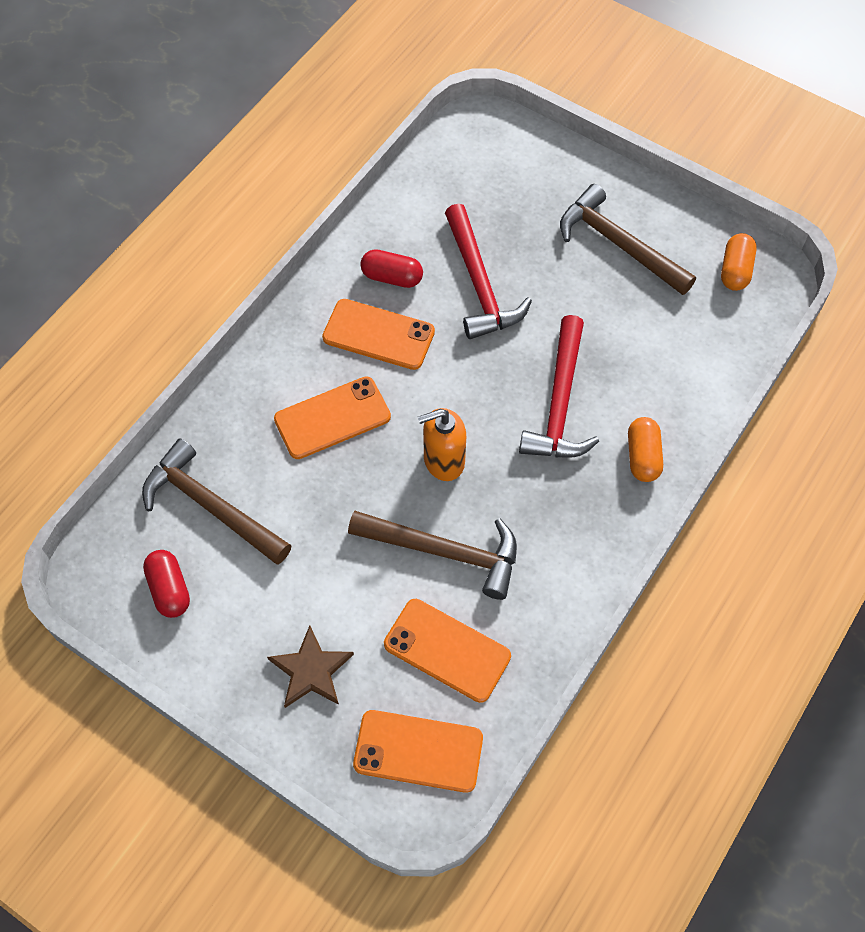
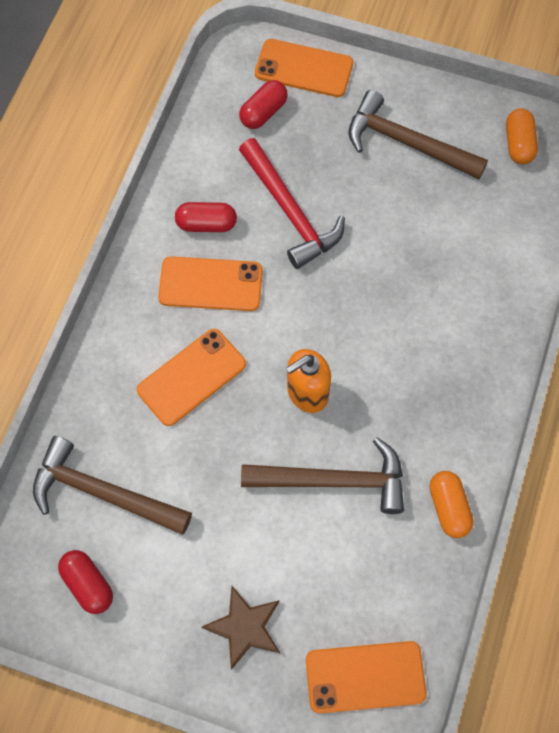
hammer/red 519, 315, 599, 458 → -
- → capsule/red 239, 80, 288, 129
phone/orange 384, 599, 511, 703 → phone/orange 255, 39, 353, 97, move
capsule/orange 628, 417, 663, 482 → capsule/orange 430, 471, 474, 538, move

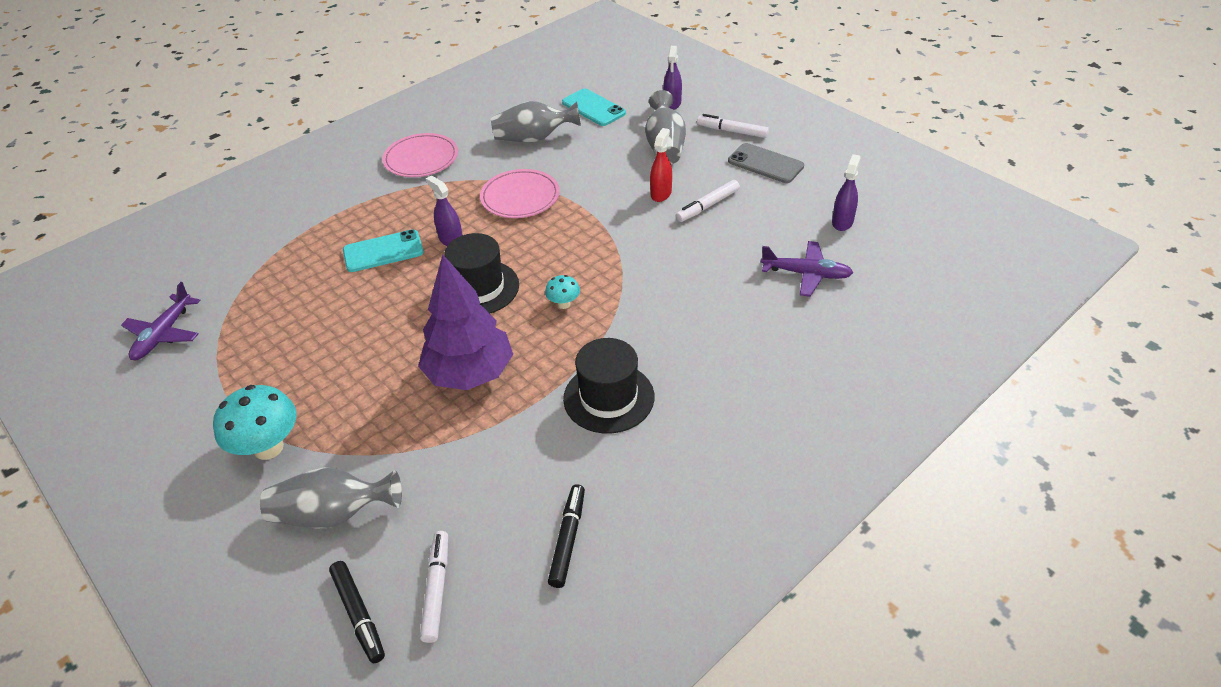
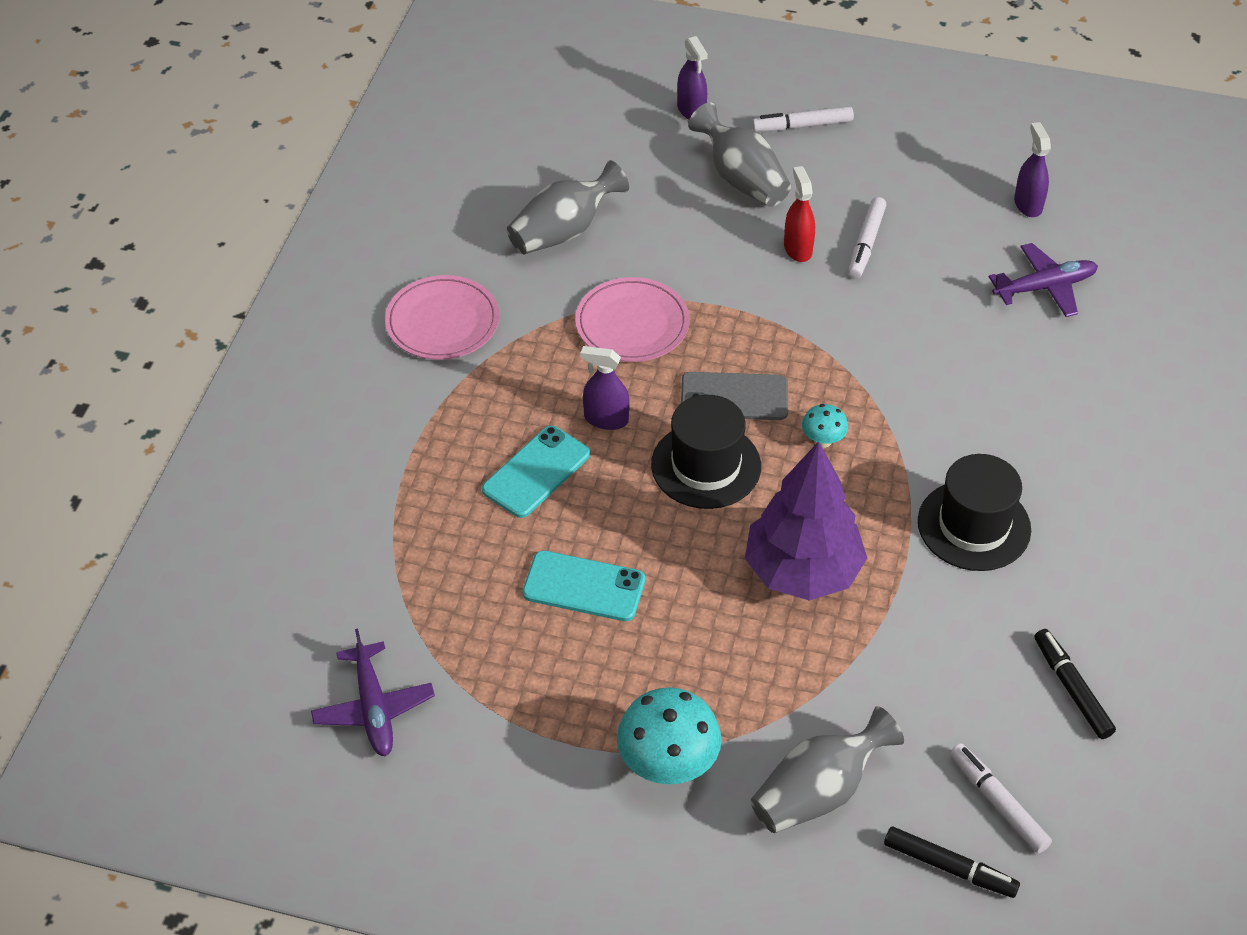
phone/turquoise 562, 88, 626, 126 → phone/turquoise 523, 550, 645, 621, move
phone/grey 728, 143, 804, 183 → phone/grey 681, 372, 788, 420, move

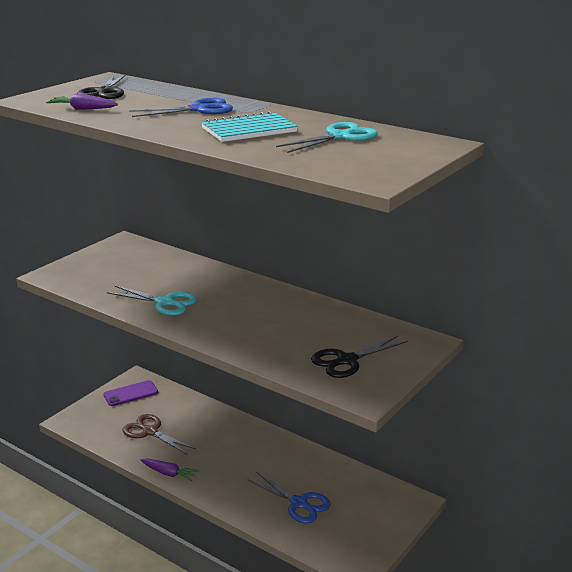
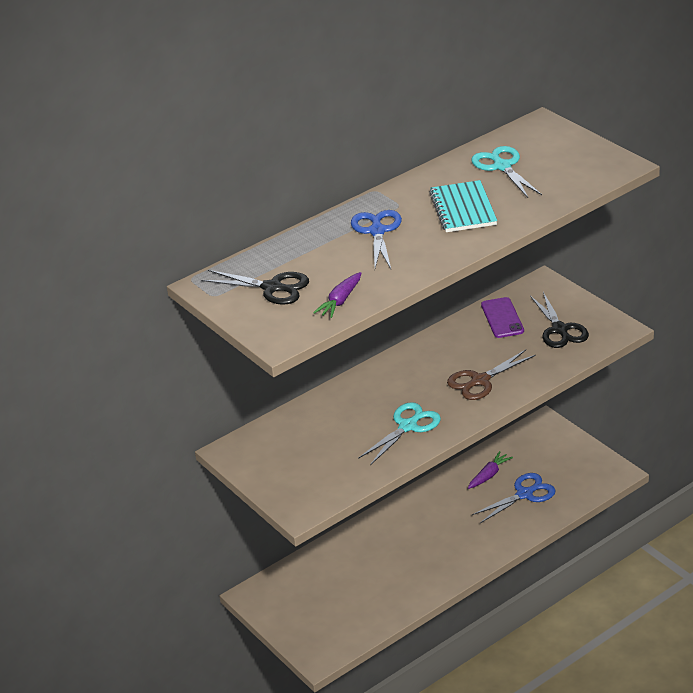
phone/purple 103, 380, 158, 406 → phone/purple 481, 297, 524, 338, move
scissors/brown 123, 414, 196, 454 → scissors/brown 447, 350, 536, 400, move
carrot/purple 141, 459, 199, 481 → carrot/purple 468, 451, 513, 489, move

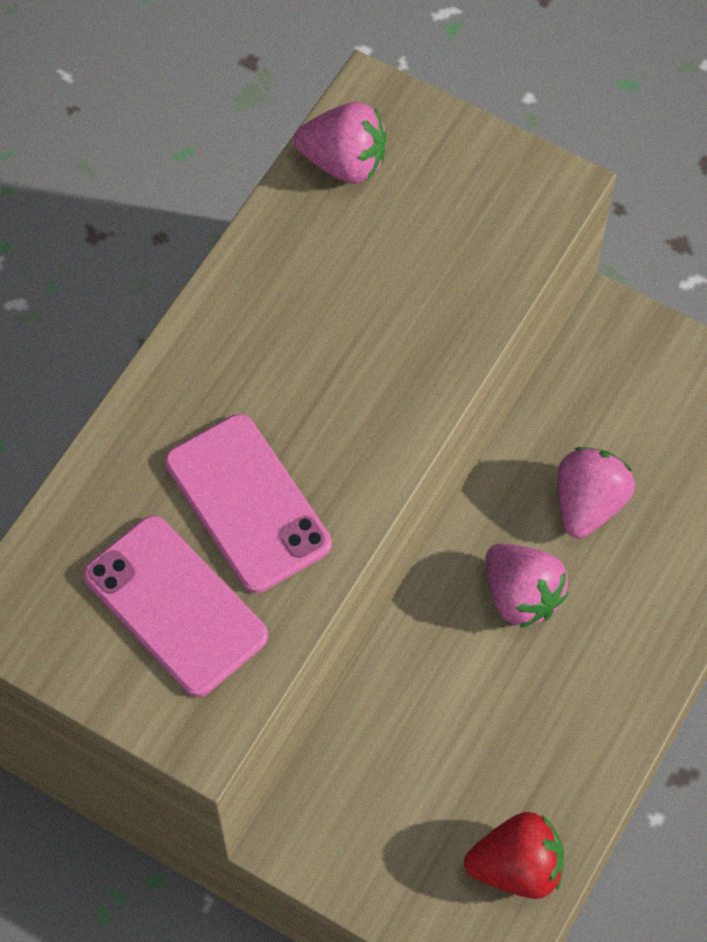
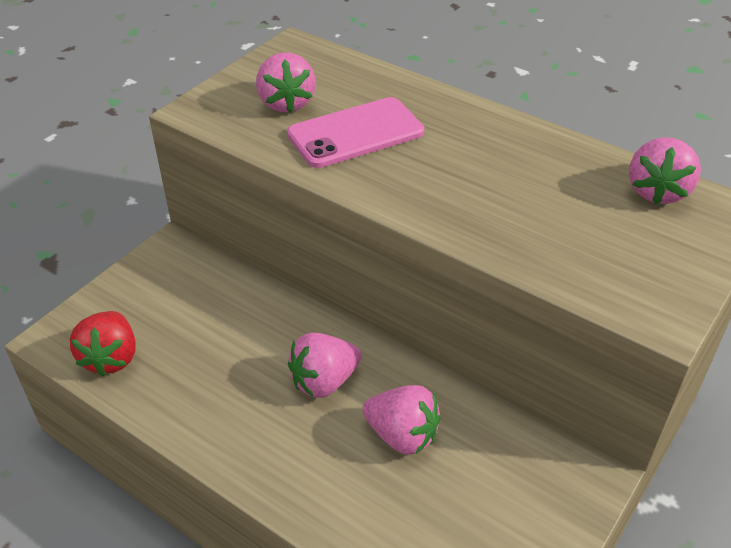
phone/pink 83, 515, 268, 697 → strawberry/pink 256, 52, 316, 113

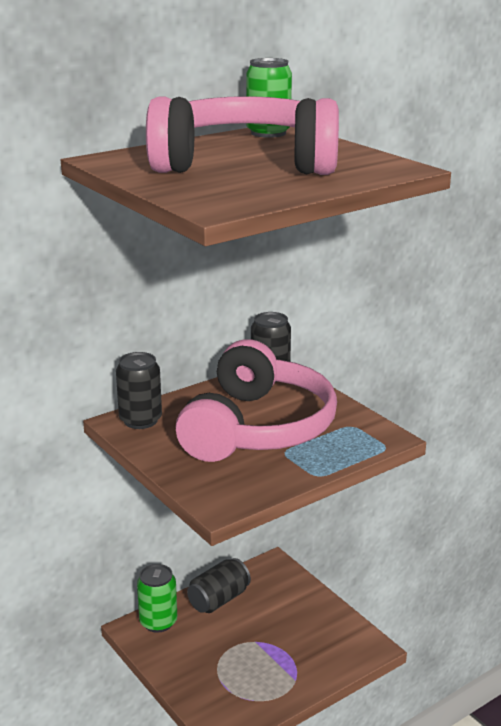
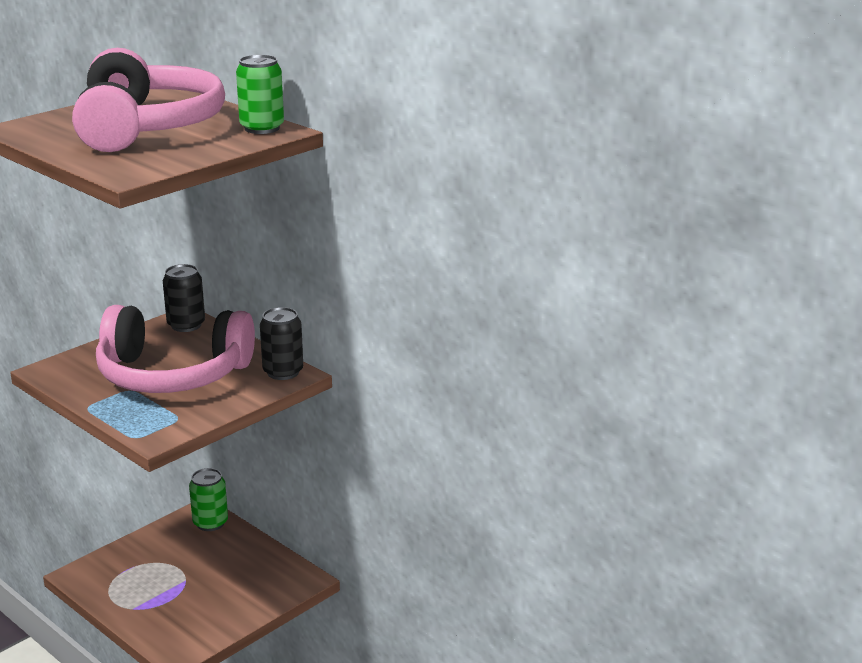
can/black 187, 558, 251, 613 → -

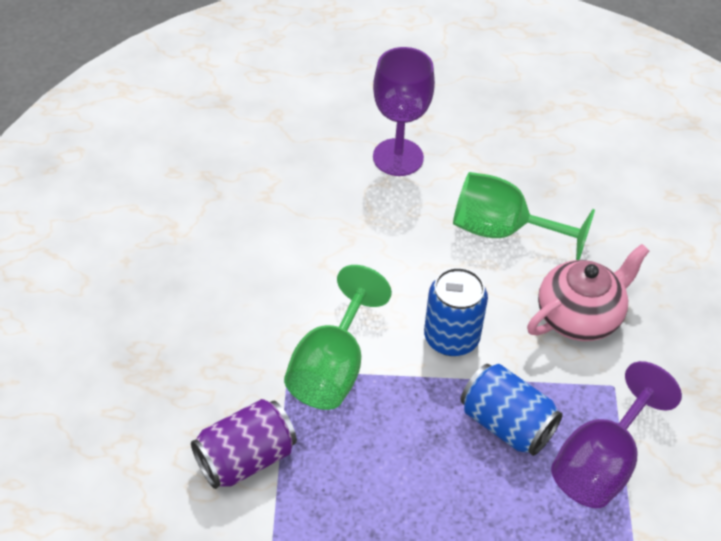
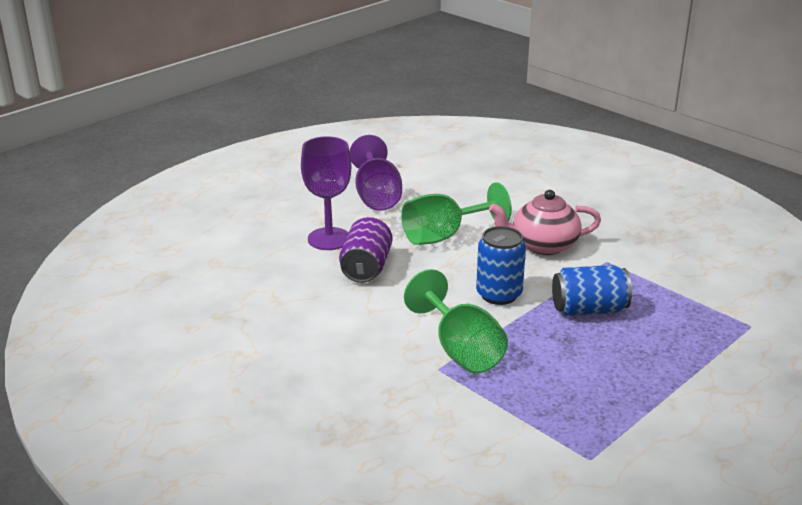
can/purple 191, 399, 297, 489 → can/purple 339, 217, 392, 283, move
goblet/purple 551, 361, 682, 508 → goblet/purple 350, 135, 402, 211, move
teapot/pink 527, 244, 649, 341 → teapot/pink 489, 190, 601, 255, 105 degrees counterclockwise

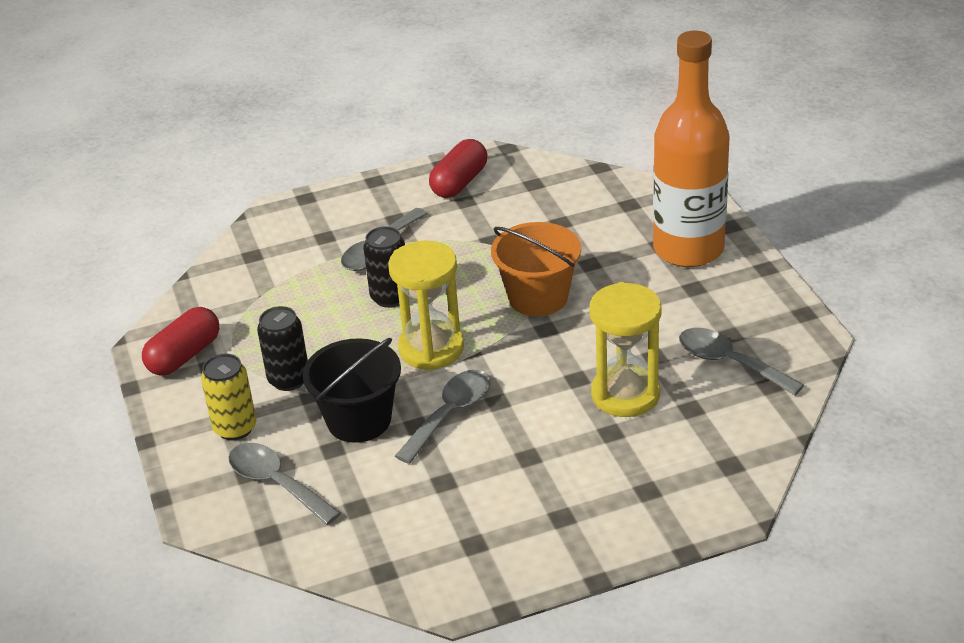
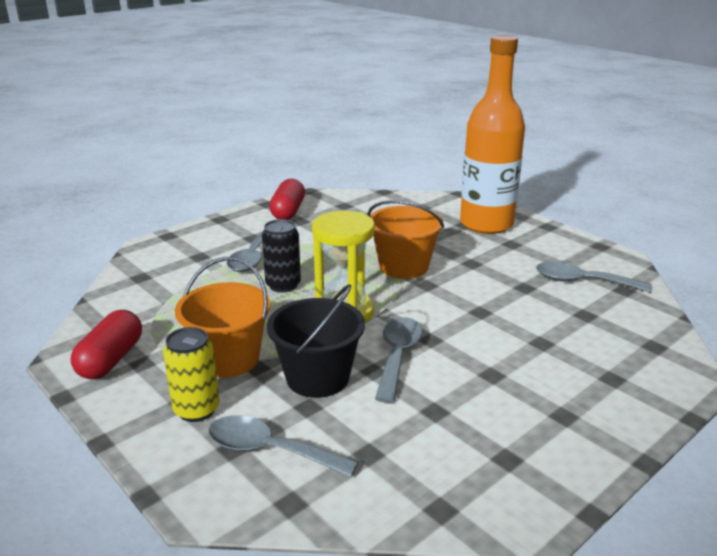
hourglass/yellow 589, 282, 661, 417 → -
can/black 257, 306, 308, 391 → bucket/orange 175, 257, 270, 377

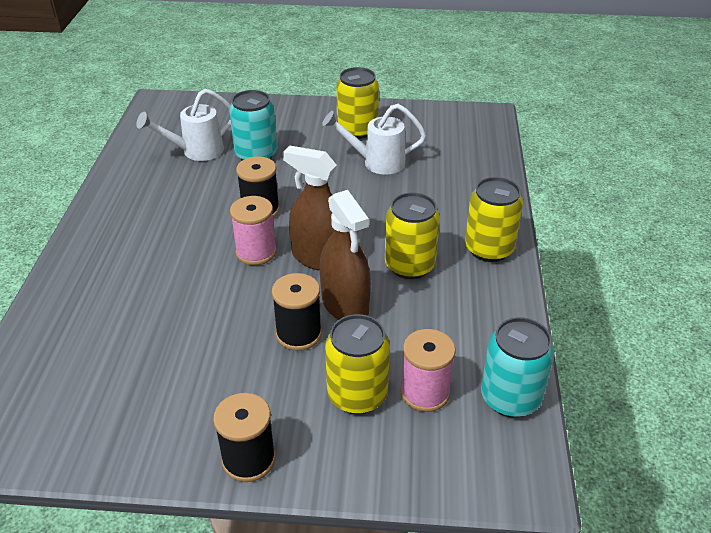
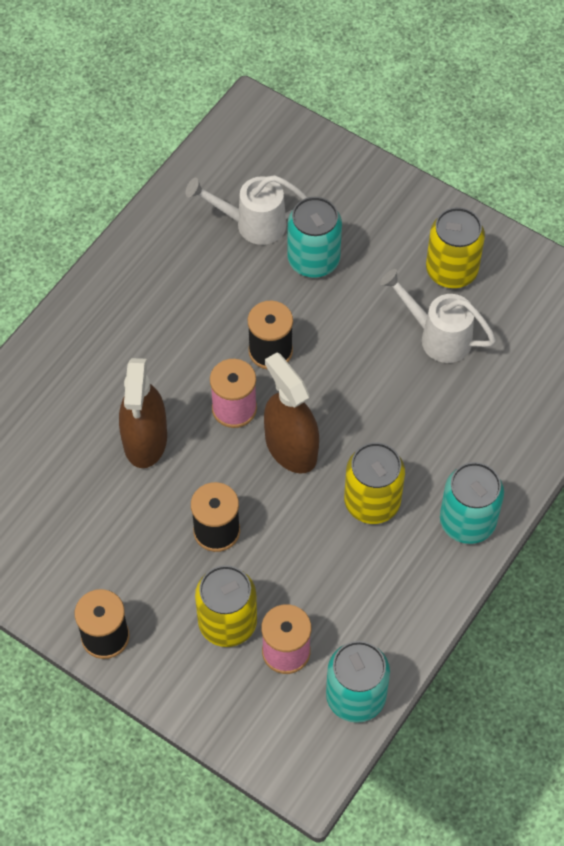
spray bottle/brown 319, 190, 371, 320 → spray bottle/brown 119, 358, 167, 468, move
can/yellow 465, 177, 523, 262 → can/turquoise 440, 462, 504, 544

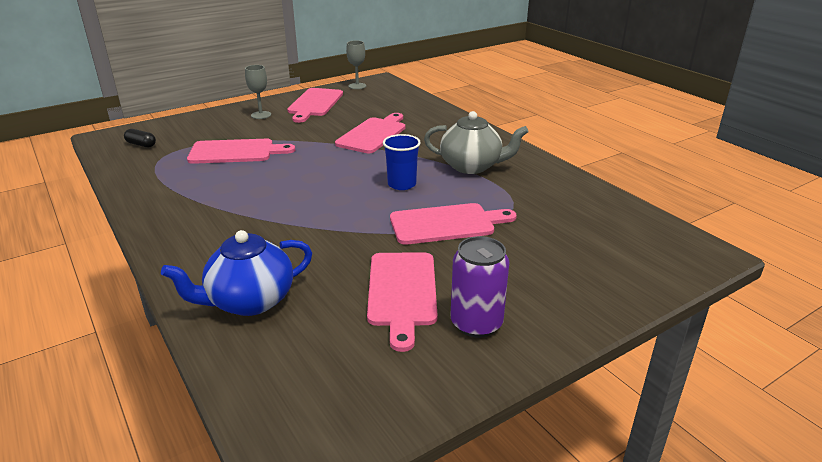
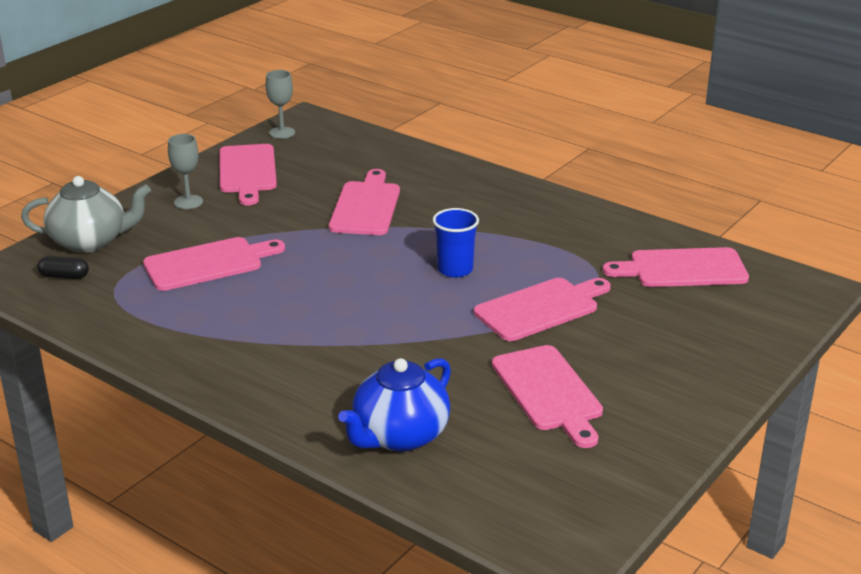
can/purple 450, 236, 509, 338 → -
- → cutting board/pink 603, 247, 749, 287
teapot/grey 424, 111, 529, 174 → teapot/grey 21, 176, 151, 253, move

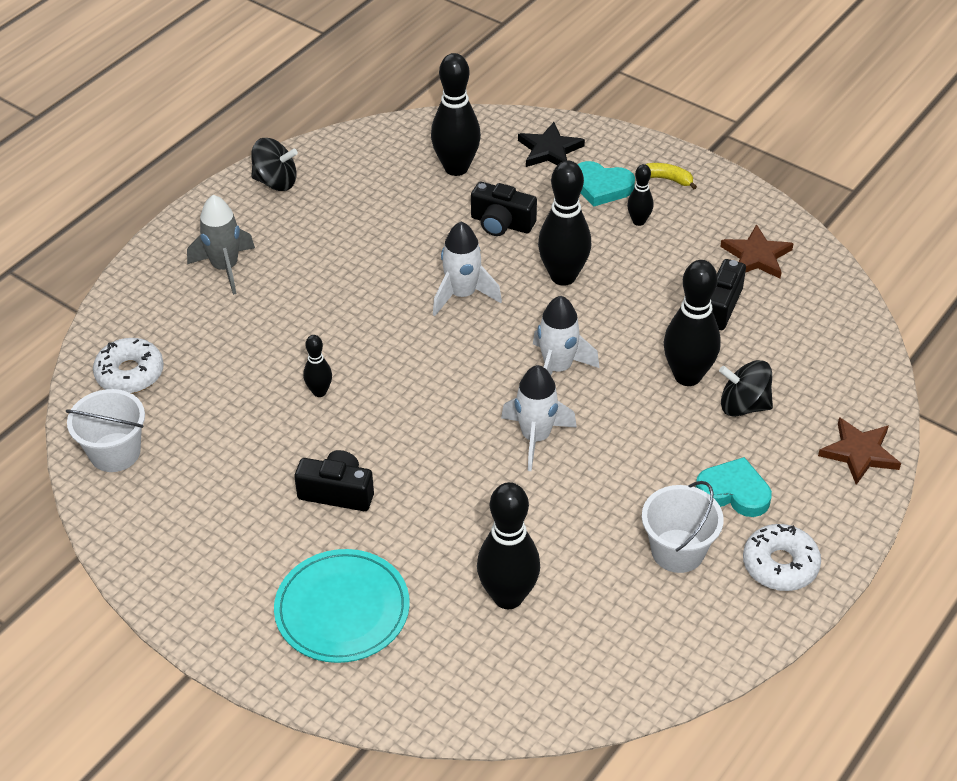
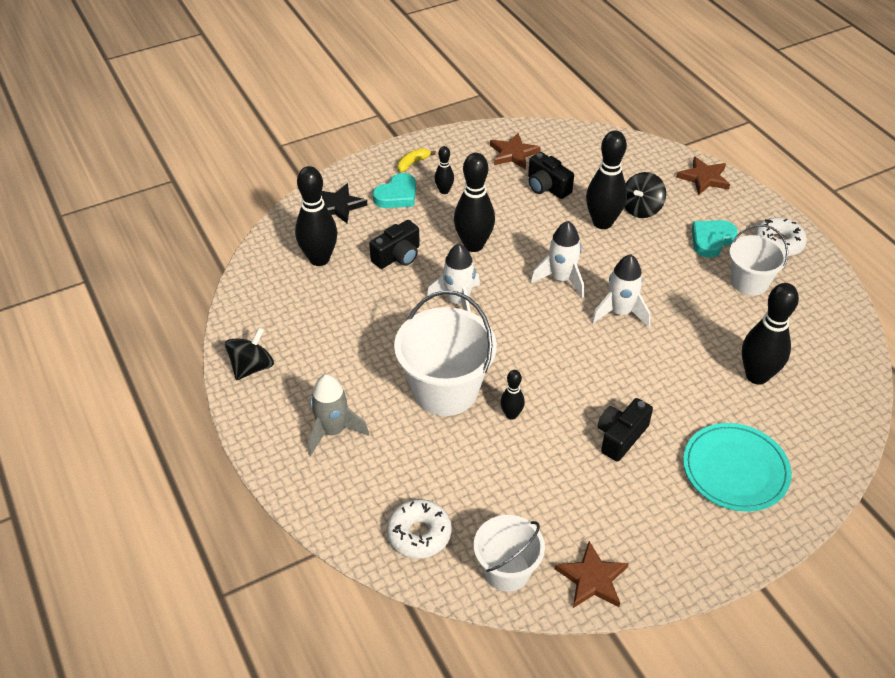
- → bucket/white 394, 290, 497, 416
- → star/brown 555, 541, 629, 608

